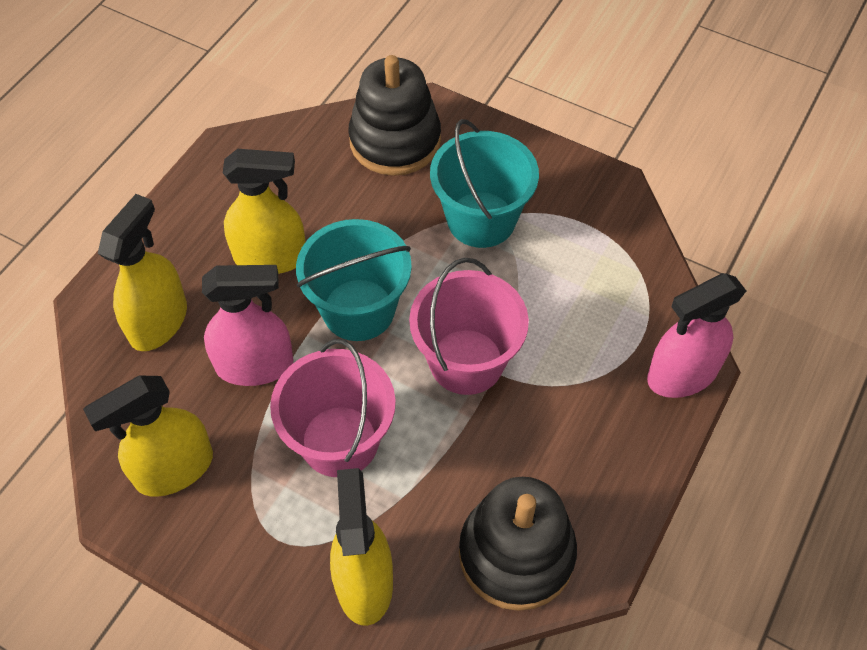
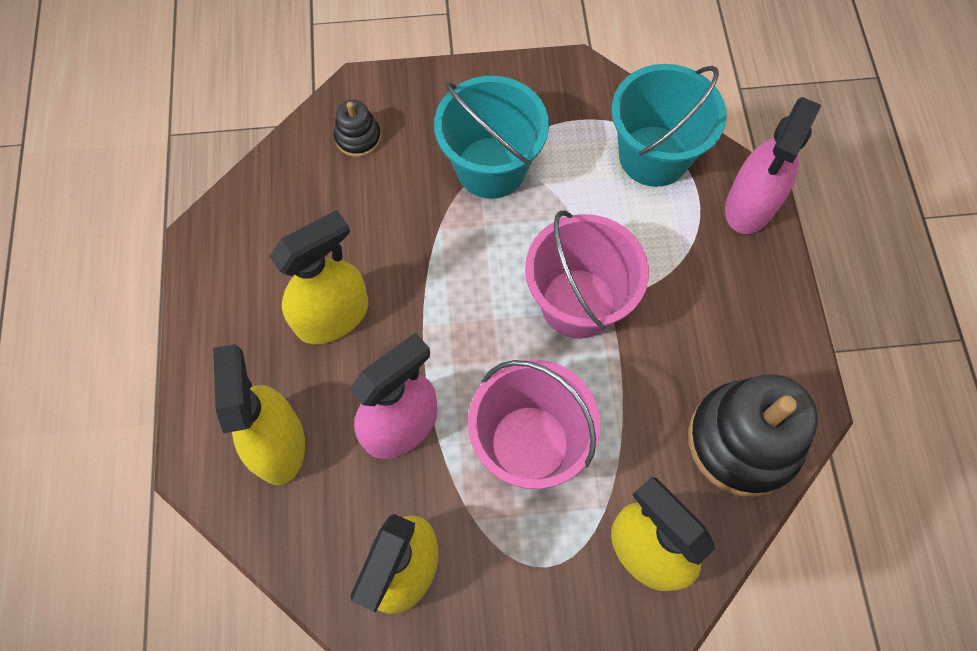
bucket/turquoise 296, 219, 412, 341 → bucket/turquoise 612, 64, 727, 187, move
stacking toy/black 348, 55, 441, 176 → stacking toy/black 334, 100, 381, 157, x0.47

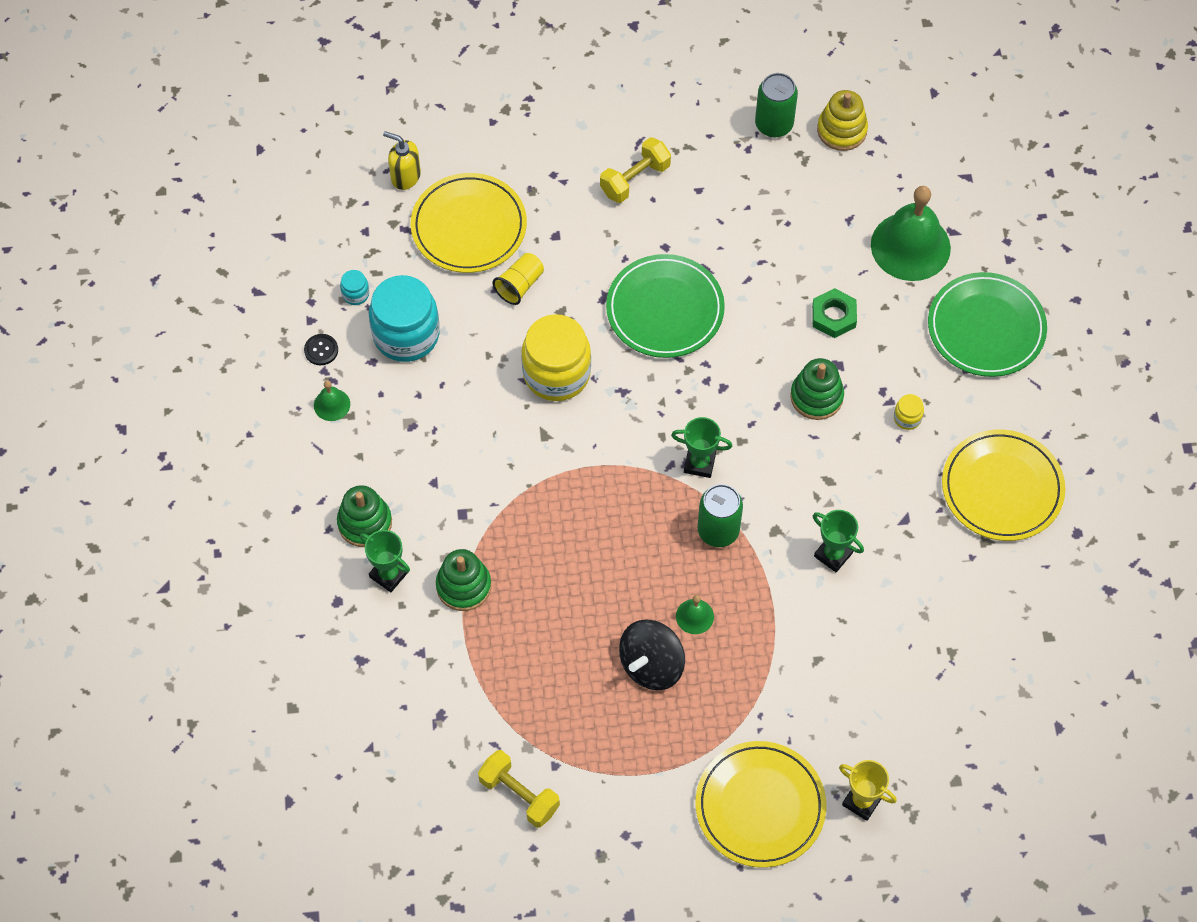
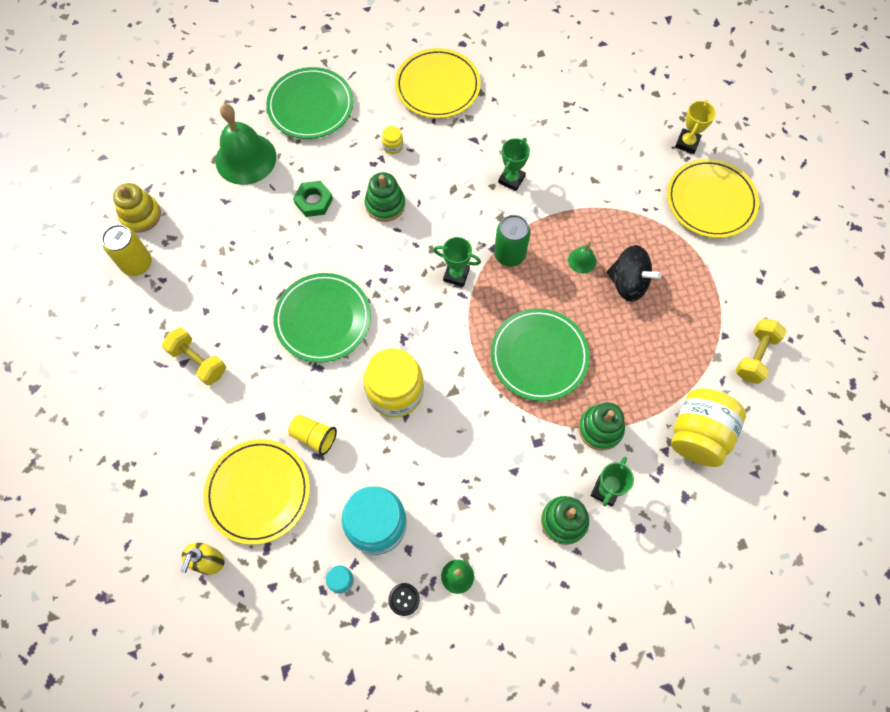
- → plate/green 491, 308, 590, 401
- → jar/yellow 671, 388, 746, 467
can/green 755, 73, 798, 137 → can/yellow 102, 224, 152, 276
trophy/green 671, 417, 732, 478 → trophy/green 434, 237, 481, 287, 75 degrees counterclockwise

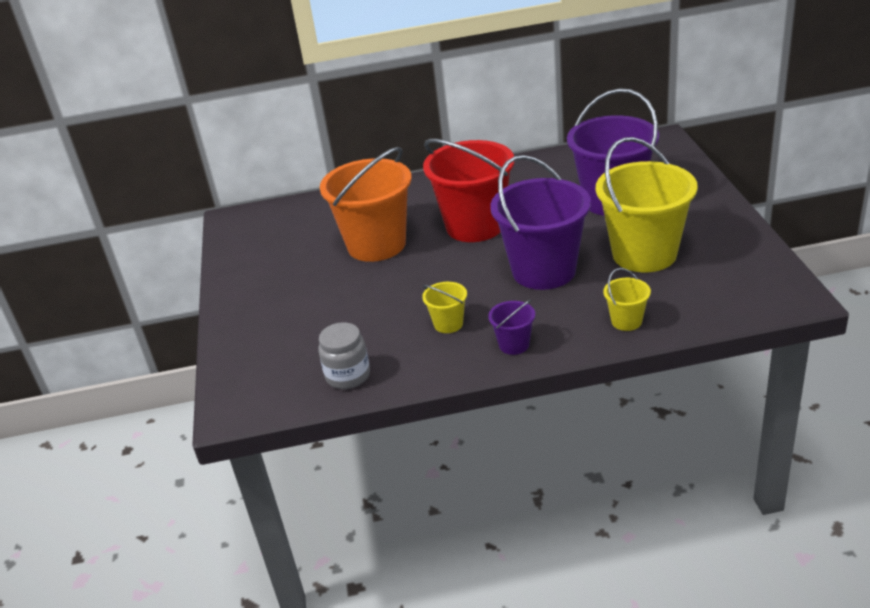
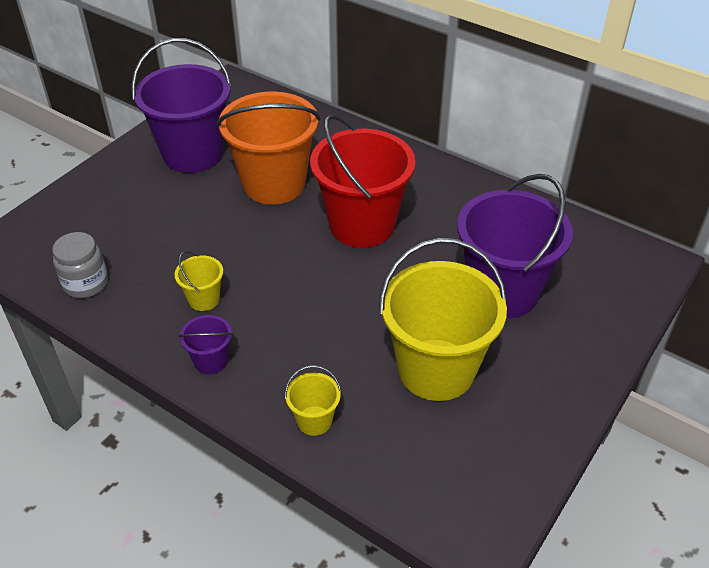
bucket/purple 490, 155, 591, 290 → bucket/purple 131, 38, 232, 173, move

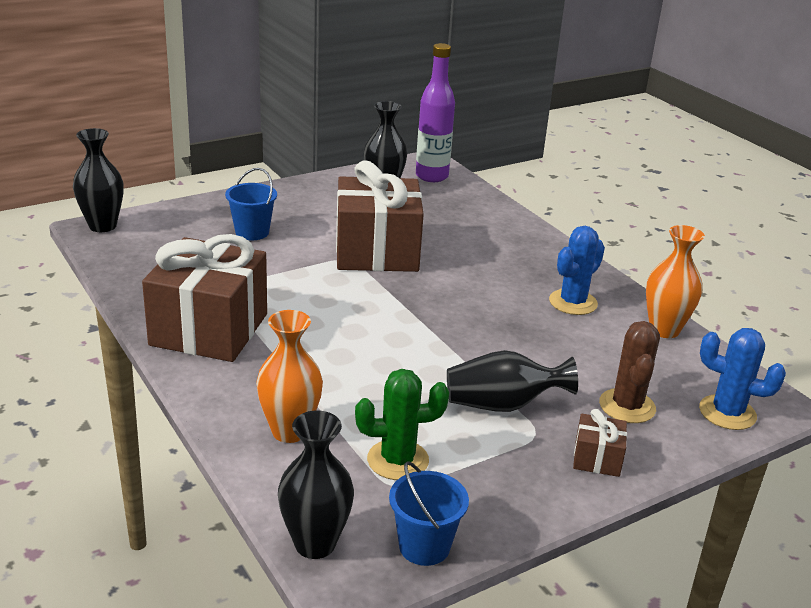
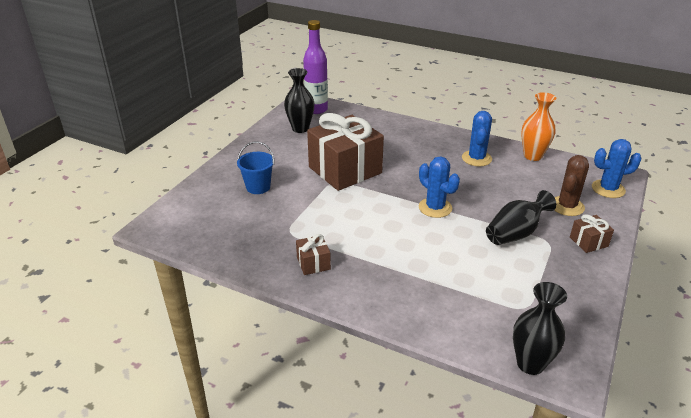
vase/black 73, 128, 124, 232 → -
vase/orange 256, 310, 323, 443 → -
cactus/green 355, 369, 449, 480 → -
bucket/blue 389, 461, 469, 566 → -
- → cactus/blue 419, 156, 460, 218
cactus/brown 599, 321, 660, 423 → cactus/brown 554, 155, 589, 216, 60 degrees clockwise
gift/brown 142, 234, 267, 362 → gift/brown 296, 234, 331, 275, x0.43

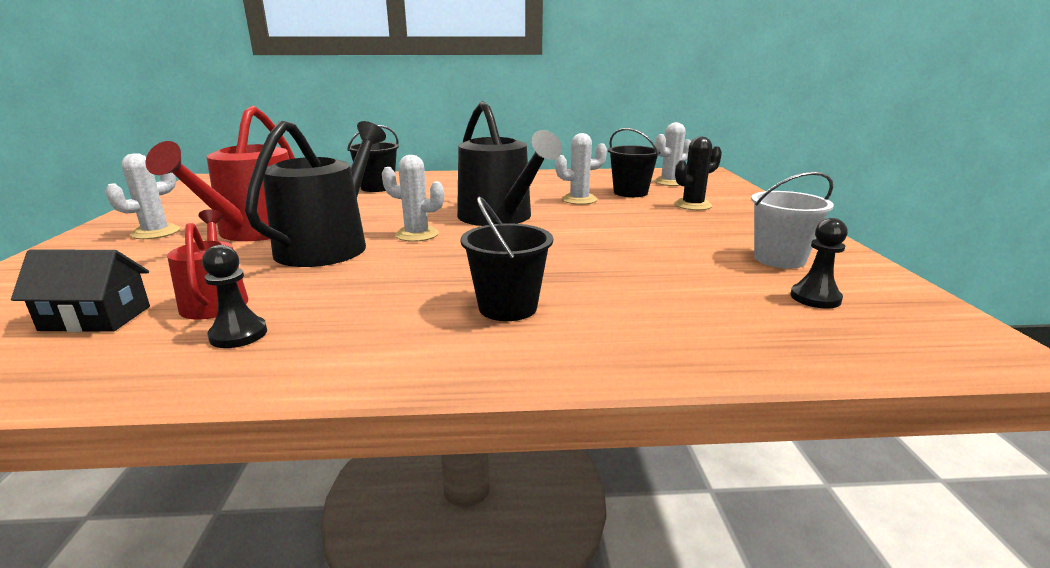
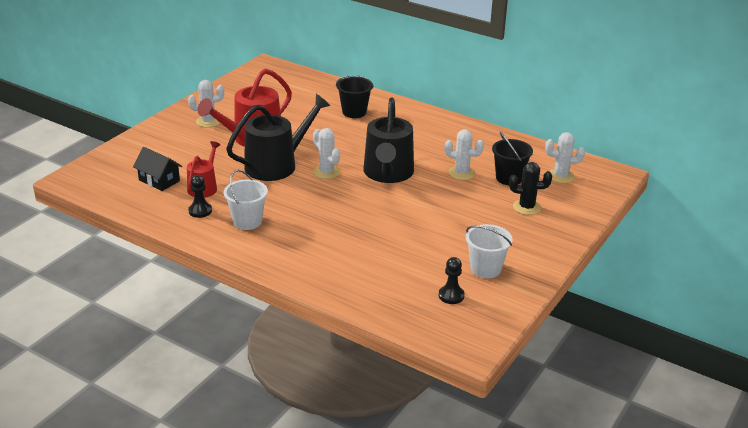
bucket/black 460, 196, 553, 321 → -
- → bucket/white 224, 170, 268, 230

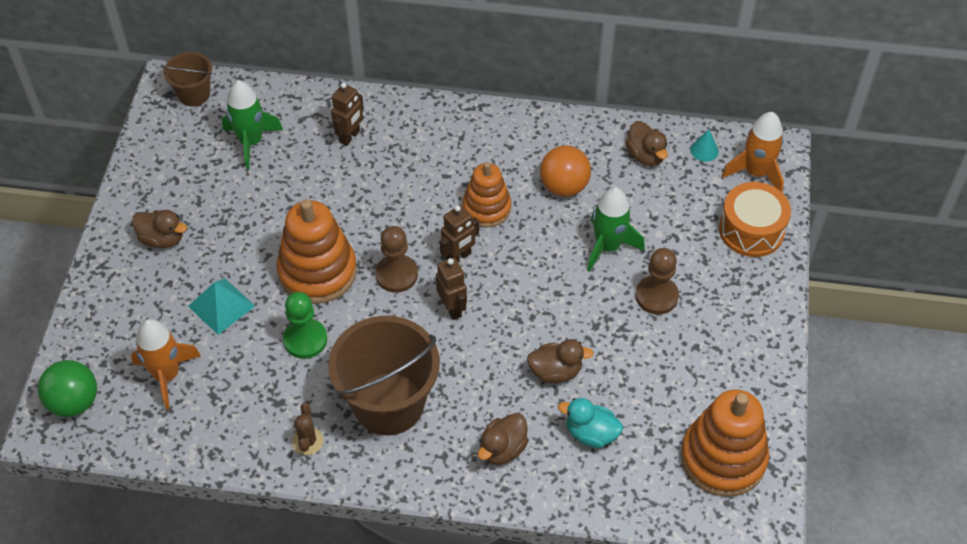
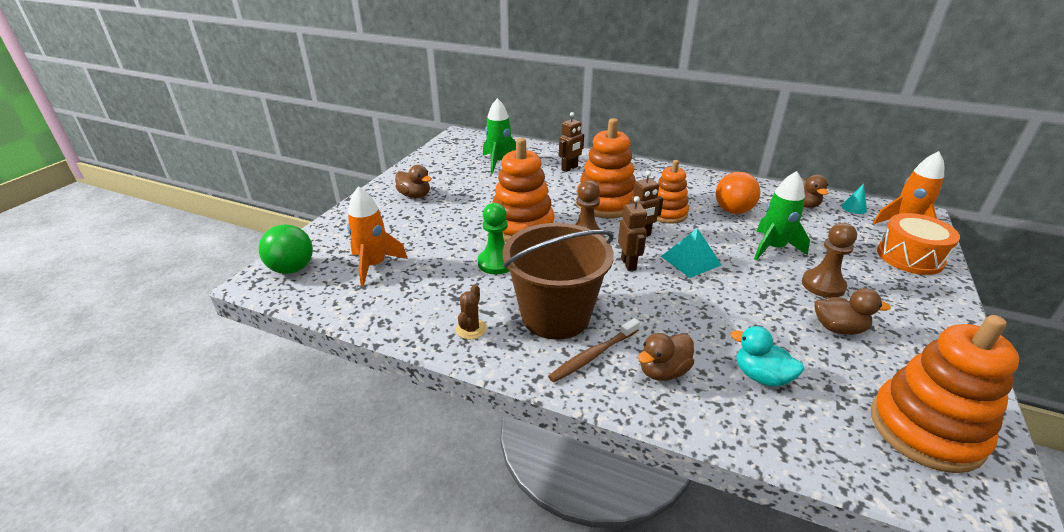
bucket/brown 163, 52, 212, 106 → -
- → toothbrush/brown 548, 318, 640, 382
- → stacking toy/orange 576, 118, 636, 218
pyramid/turquoise 188, 278, 255, 335 → pyramid/turquoise 661, 228, 721, 278, move
duck/brown 527, 339, 594, 384 → duck/brown 815, 288, 891, 335, move

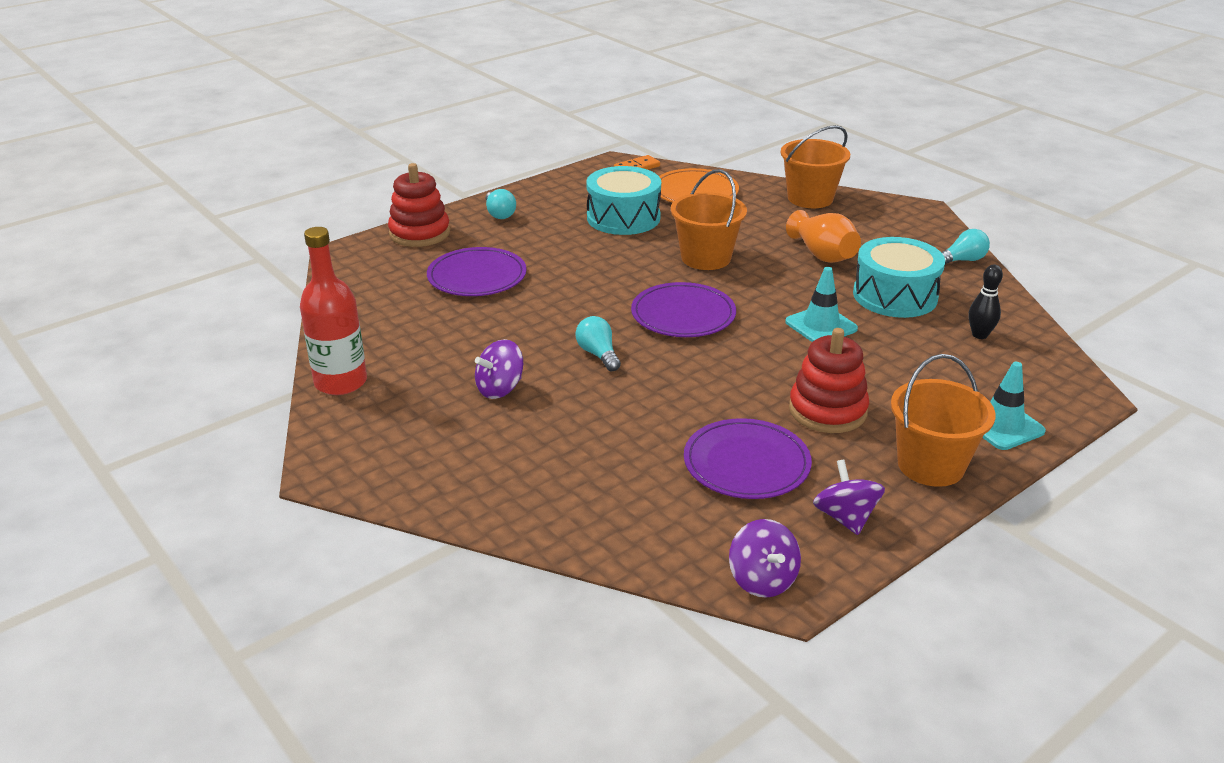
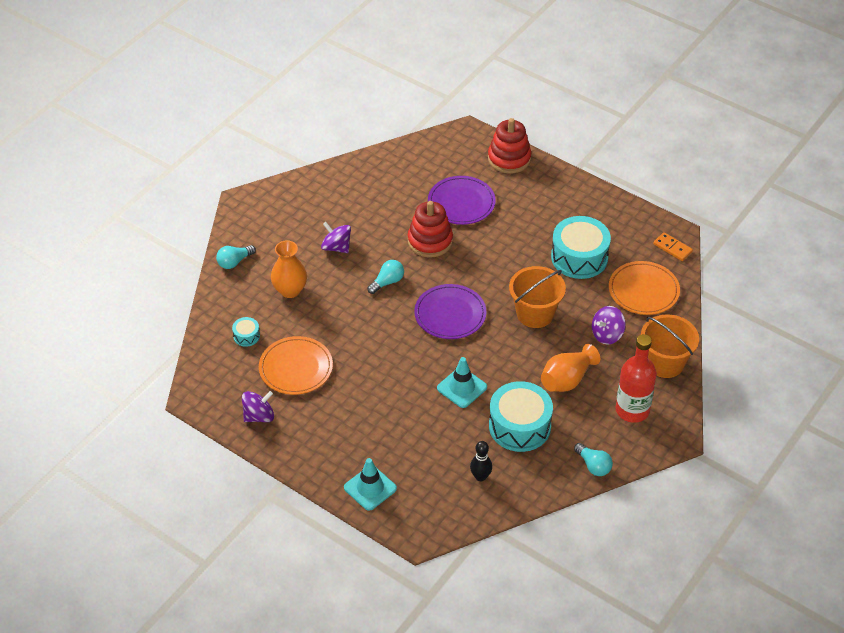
bucket/orange 891, 354, 996, 487 → -
- → drum/turquoise 232, 317, 260, 347
- → vase/orange 271, 240, 307, 298
bottle/red 300, 227, 367, 395 → bottle/red 616, 334, 657, 423, move
light bulb/turquoise 486, 189, 516, 219 → light bulb/turquoise 216, 245, 256, 269, move
spinning top/purple 729, 519, 801, 598 → spinning top/purple 592, 306, 626, 345, move
stacking toy/red 789, 328, 869, 433 → stacking toy/red 408, 201, 453, 257, move
plate/purple 684, 418, 812, 499 → plate/orange 259, 336, 333, 395

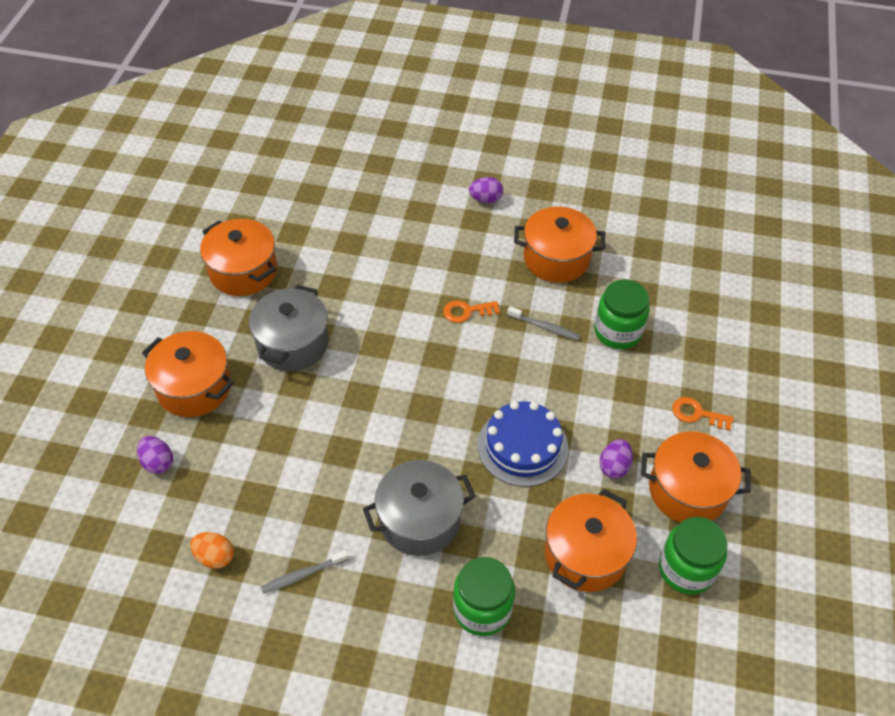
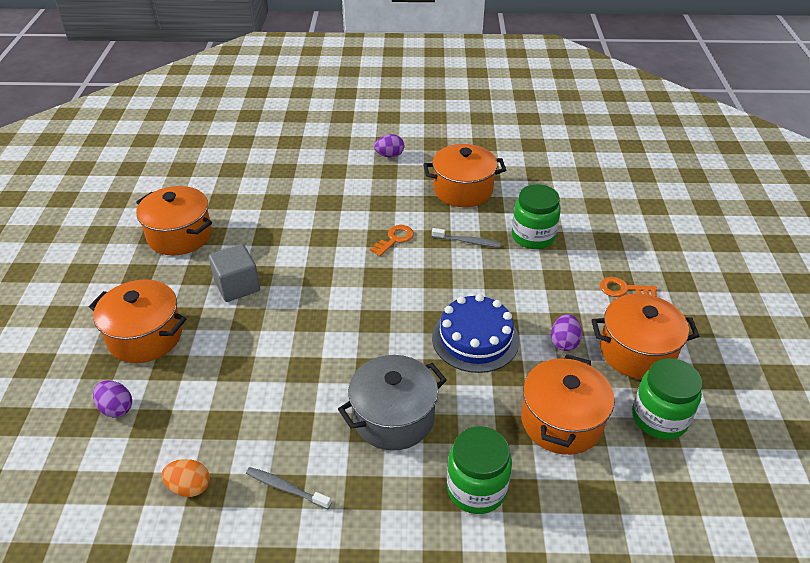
pot/grey 249, 285, 329, 371 → cube/grey 209, 244, 260, 302
toothbrush/grey 261, 550, 349, 594 → toothbrush/grey 246, 467, 331, 509, 60 degrees clockwise
key/orange 443, 300, 500, 323 → key/orange 370, 225, 414, 256, 150 degrees clockwise

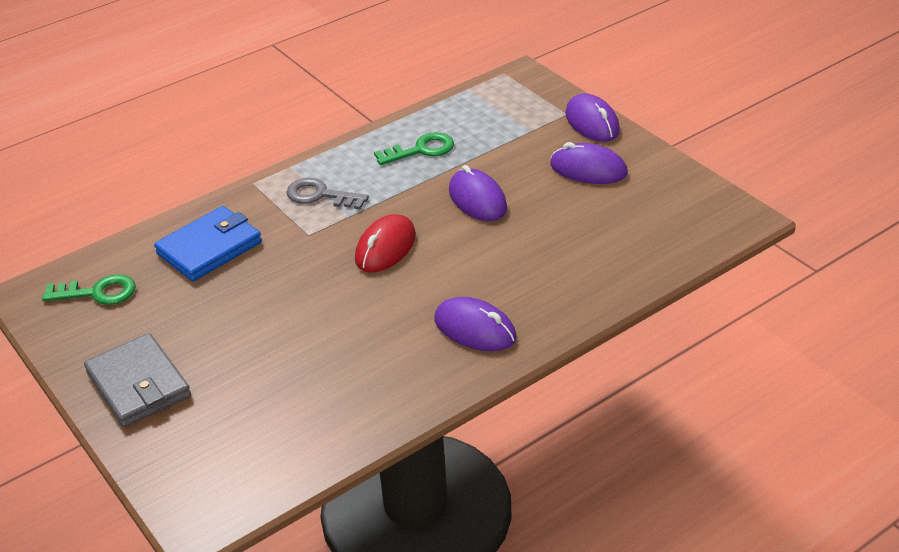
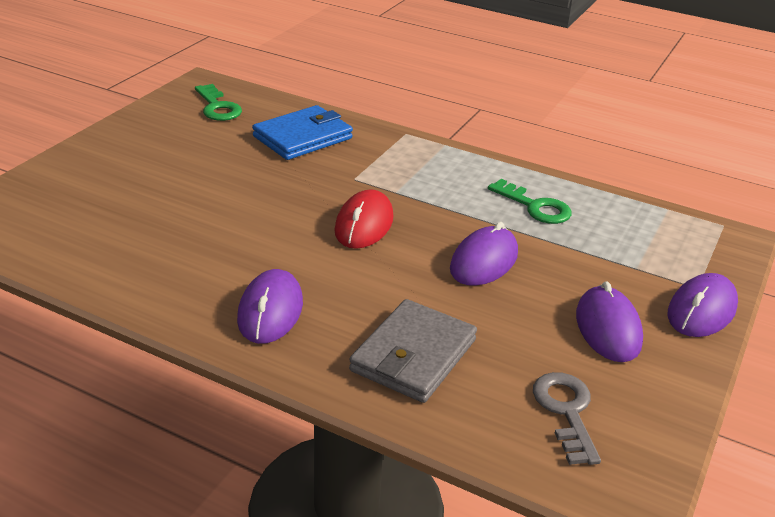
wallet/grey 84, 333, 191, 427 → wallet/grey 349, 299, 477, 403, move
key/grey 287, 178, 369, 209 → key/grey 533, 372, 601, 465, move
wallet/blue 154, 206, 262, 281 → wallet/blue 252, 105, 353, 160, 60 degrees counterclockwise
mouse/red 355, 214, 416, 273 → mouse/red 334, 189, 393, 249, 75 degrees counterclockwise

